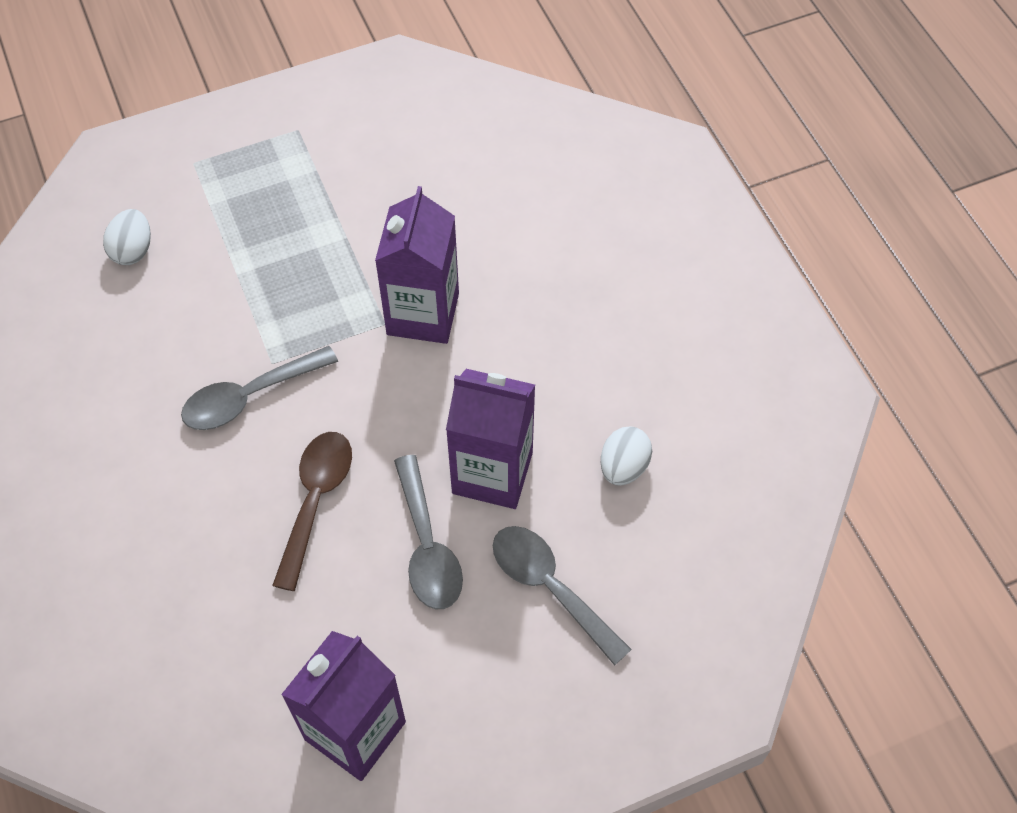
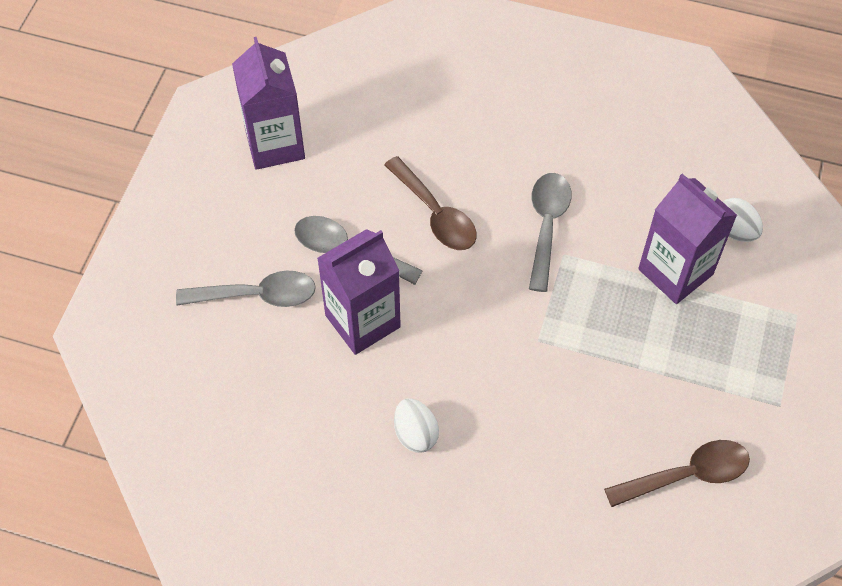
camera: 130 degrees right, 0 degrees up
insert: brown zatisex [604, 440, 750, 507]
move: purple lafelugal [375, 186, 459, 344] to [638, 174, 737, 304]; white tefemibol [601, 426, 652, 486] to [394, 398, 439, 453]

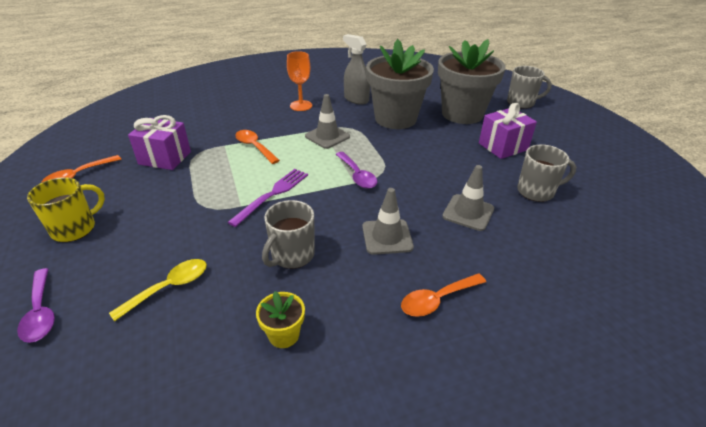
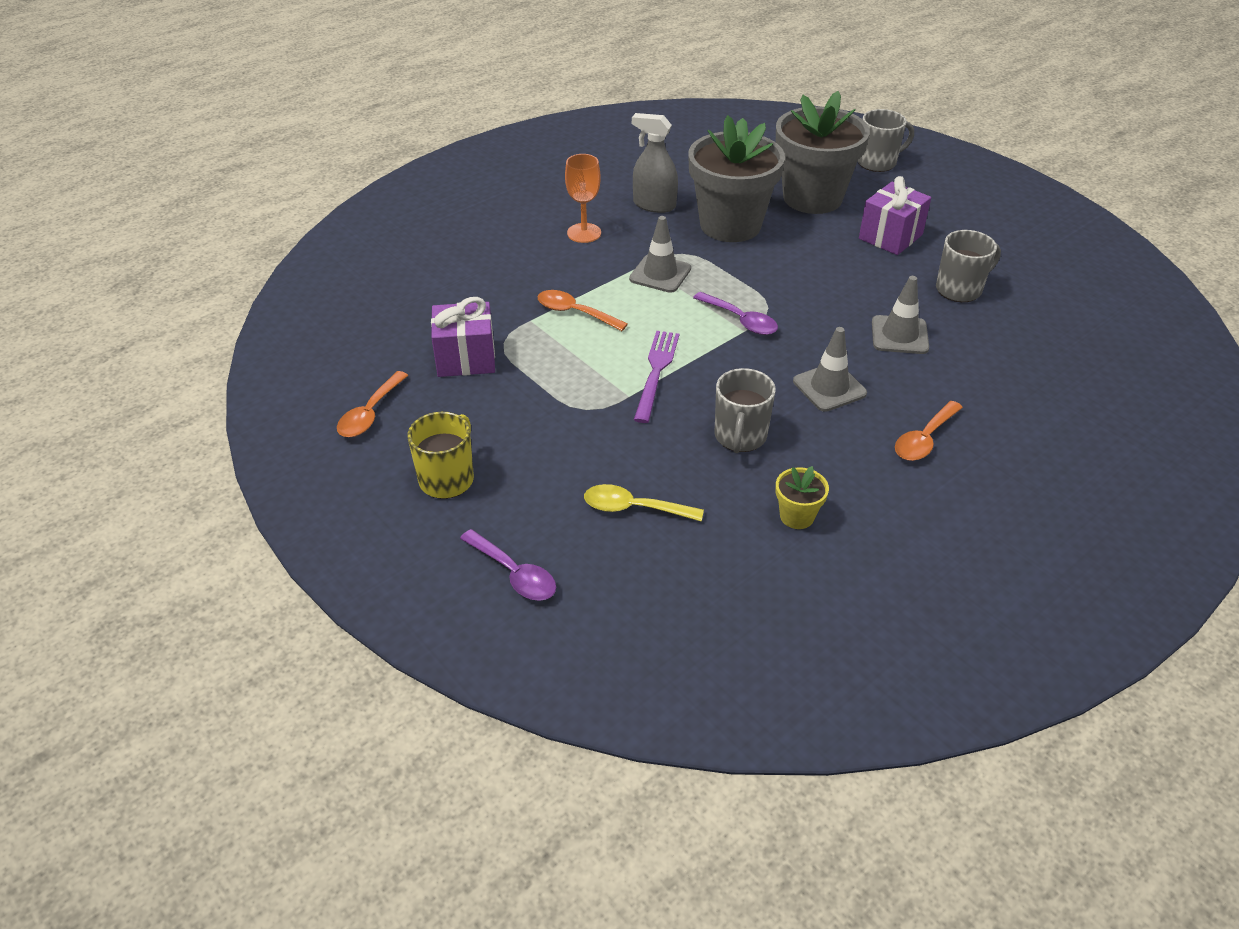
camera: 20 degrees left, 5 degrees up
rotate: yellow zatisex [109, 259, 207, 321] = [584, 484, 704, 521] 105 degrees counterclockwise

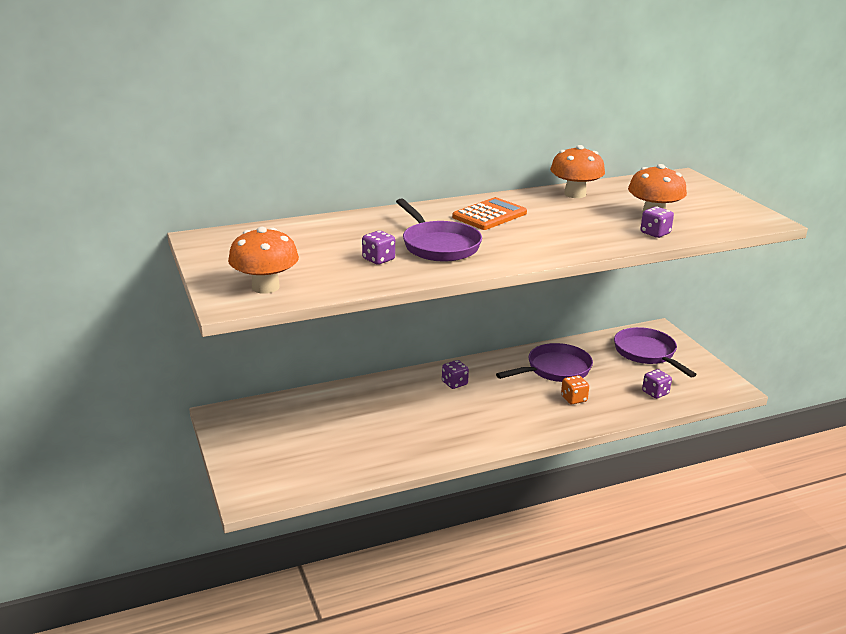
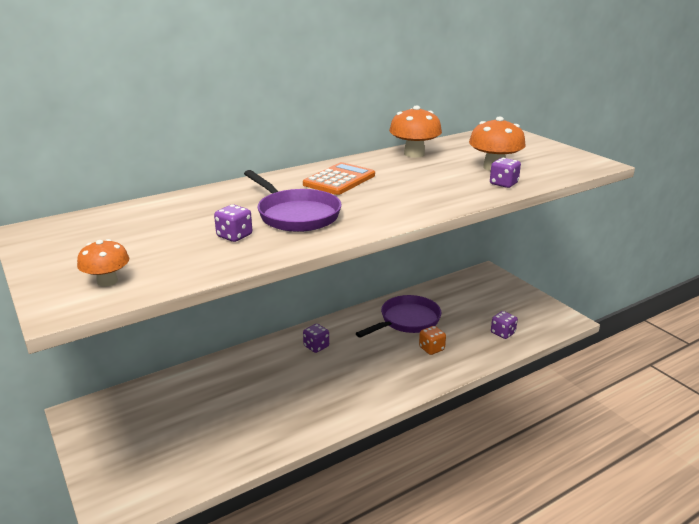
camera: 10 degrees left, 0 degrees up
delete: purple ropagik [614, 327, 697, 377]
resize: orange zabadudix [228, 227, 299, 294] = [77, 239, 129, 287] x0.61

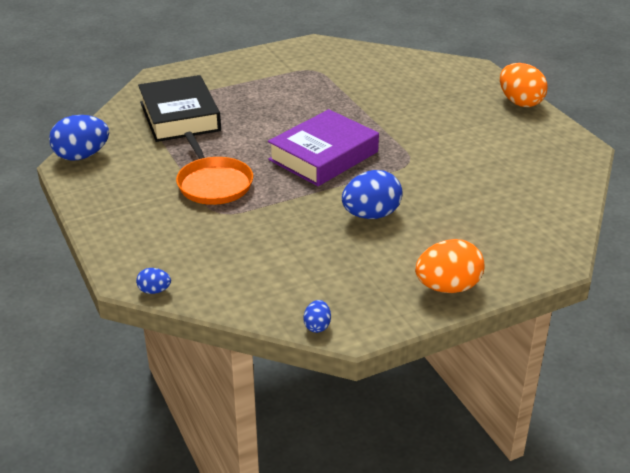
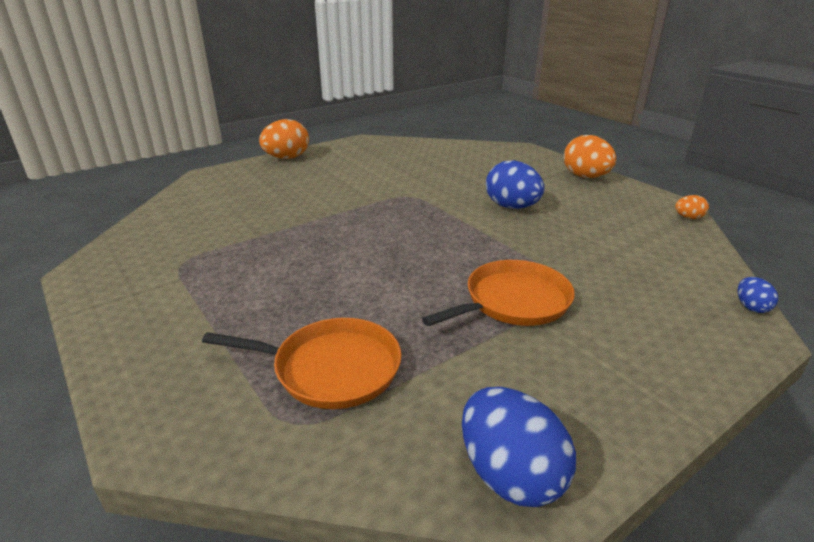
camera: 100 degrees left, 5 degrees down
delete: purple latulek [268, 109, 379, 186]
replace: black latulek [138, 75, 221, 142] to orange ropagik [202, 318, 401, 409]
recolor: blue tefemibol [303, 300, 331, 333] to orange tefemibol [675, 195, 709, 219]

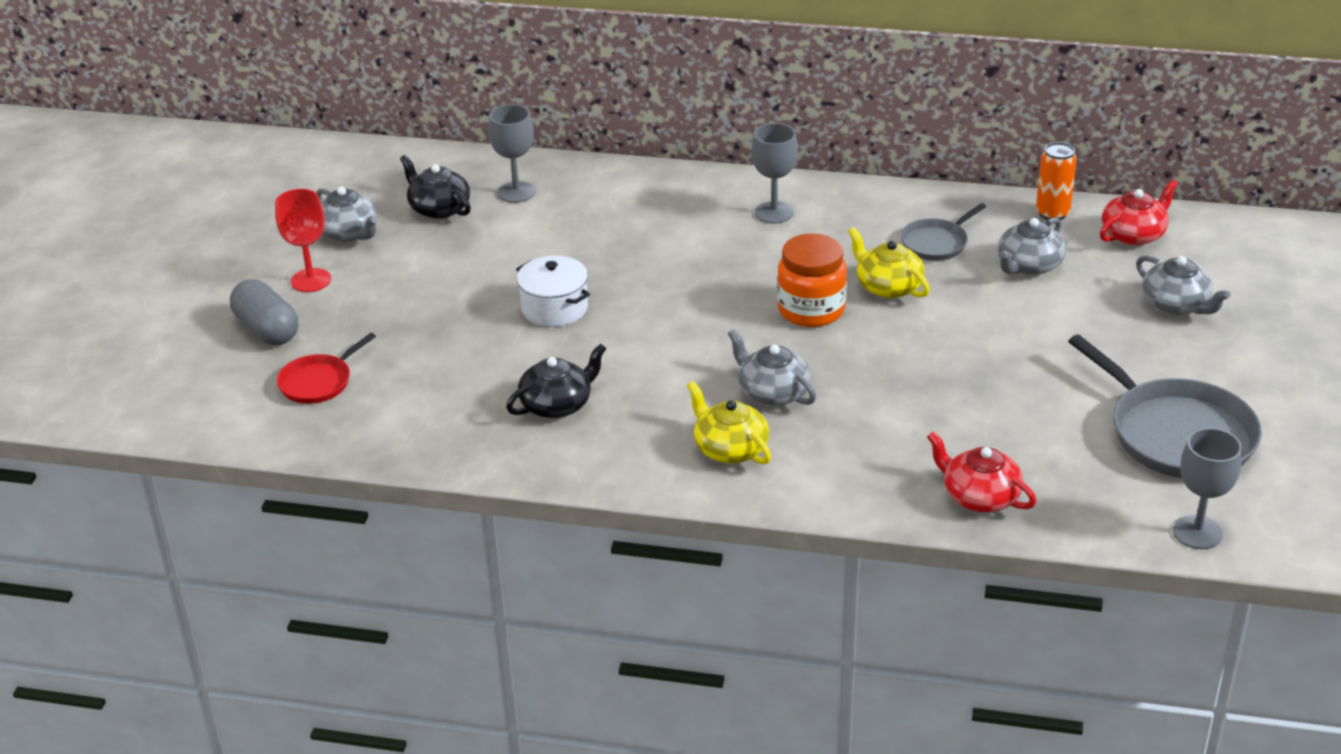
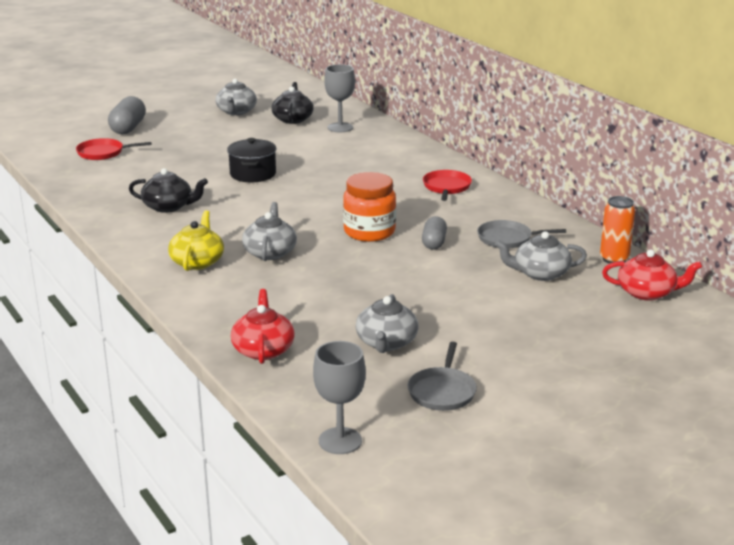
camera: 45 degrees right, 10 degrees down
delete: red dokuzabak [275, 189, 331, 292]
move: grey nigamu [1136, 255, 1230, 315] to [356, 294, 418, 353]
replace: grey dokuzabak [752, 123, 798, 224] to red ropagik [423, 170, 472, 201]; yellow nigamu [848, 227, 930, 299] to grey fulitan [422, 216, 447, 250]
recolor: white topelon [516, 256, 590, 327] to black topelon [227, 138, 276, 182]
resize: grey ropagik [1068, 334, 1262, 478] = [407, 342, 477, 411] x0.53

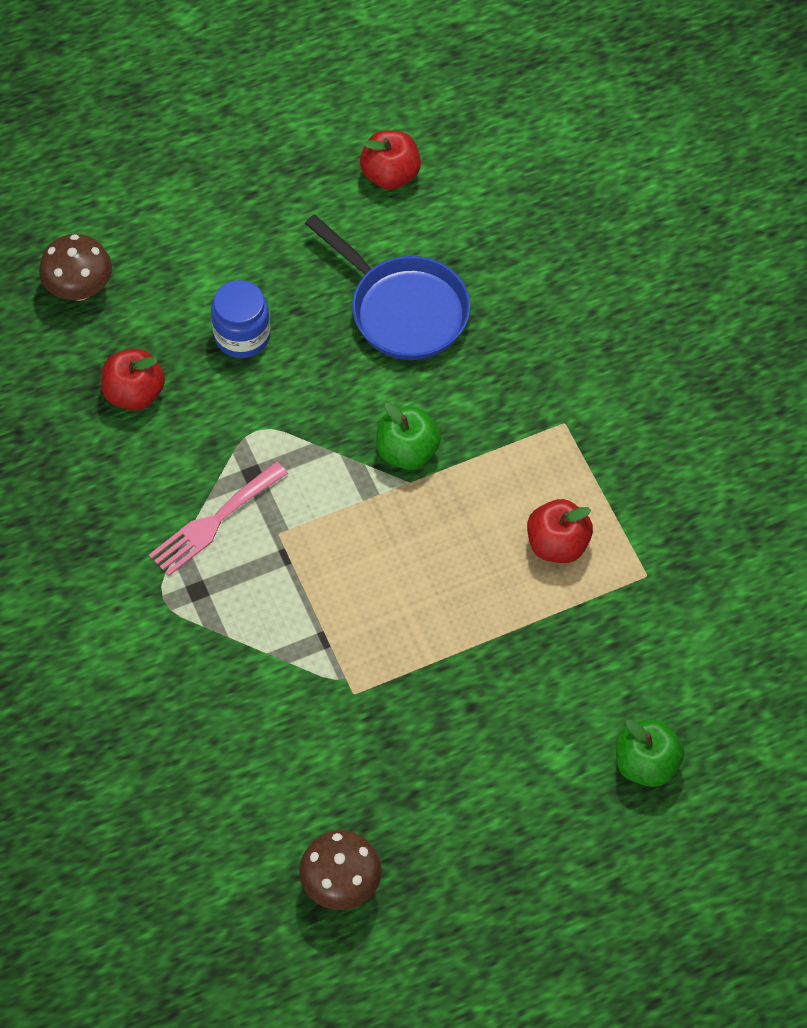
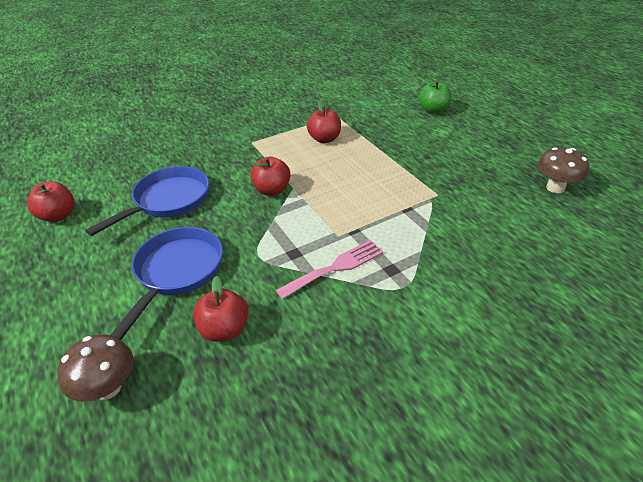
camera: 95 degrees left, 20 degrees down
replace: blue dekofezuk [211, 280, 271, 358] to blue ropagik [111, 227, 223, 340]
recolor: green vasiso [376, 402, 441, 470] to red vasiso [251, 157, 291, 196]
rotate: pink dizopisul [149, 462, 288, 576] = [276, 240, 384, 299] 75 degrees counterclockwise

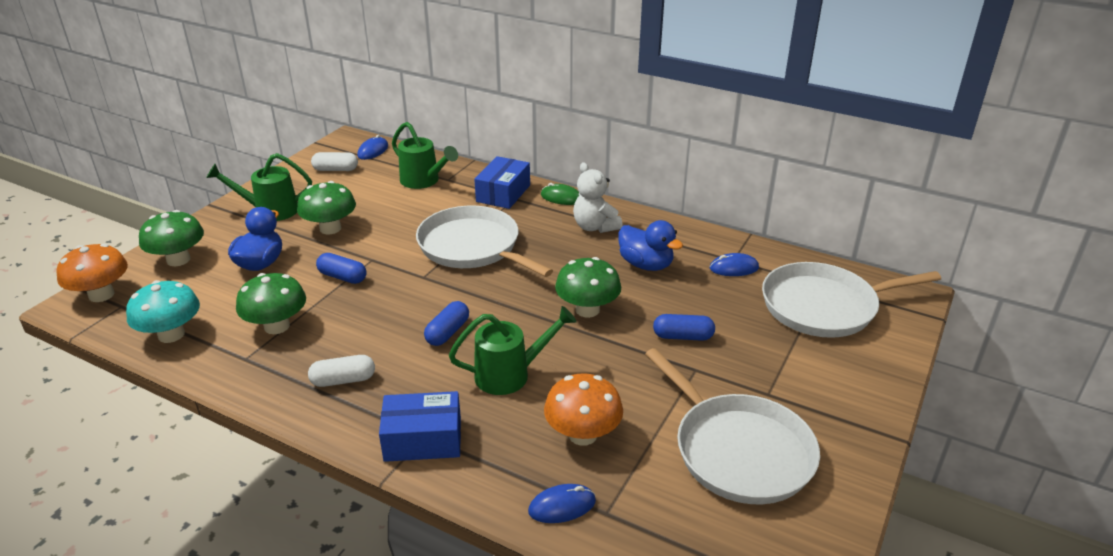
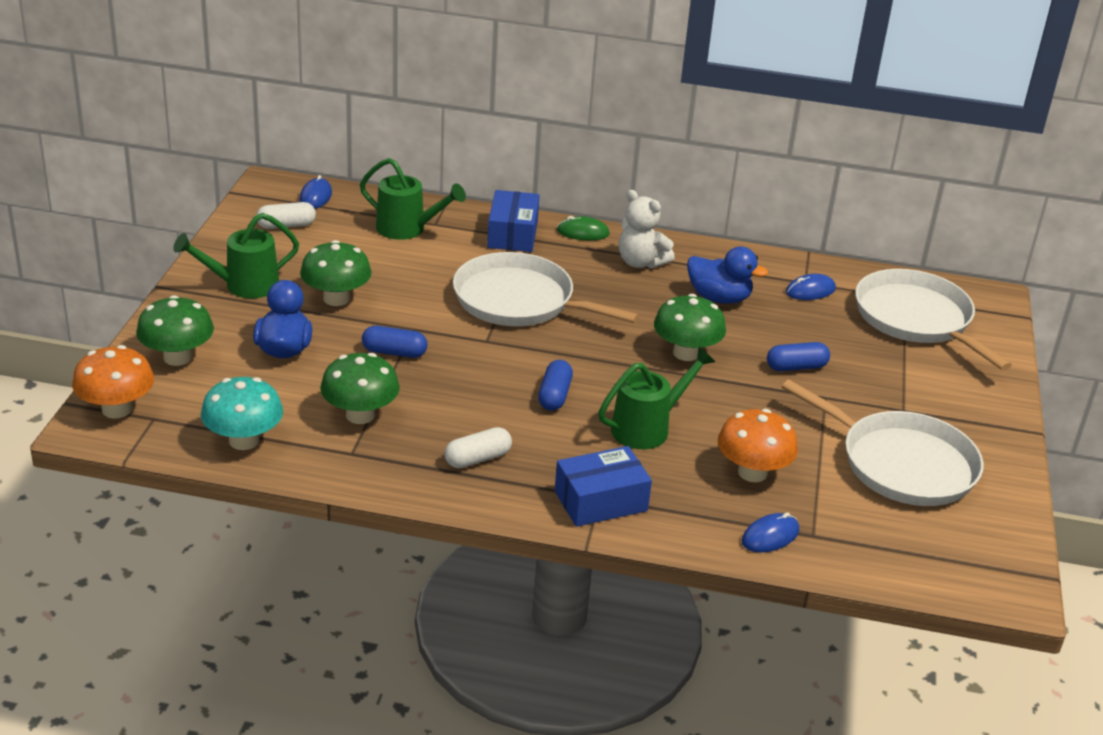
camera: 20 degrees left, 0 degrees up
rotate: white ropagik [762, 262, 941, 338] = [855, 269, 1012, 370] 90 degrees clockwise

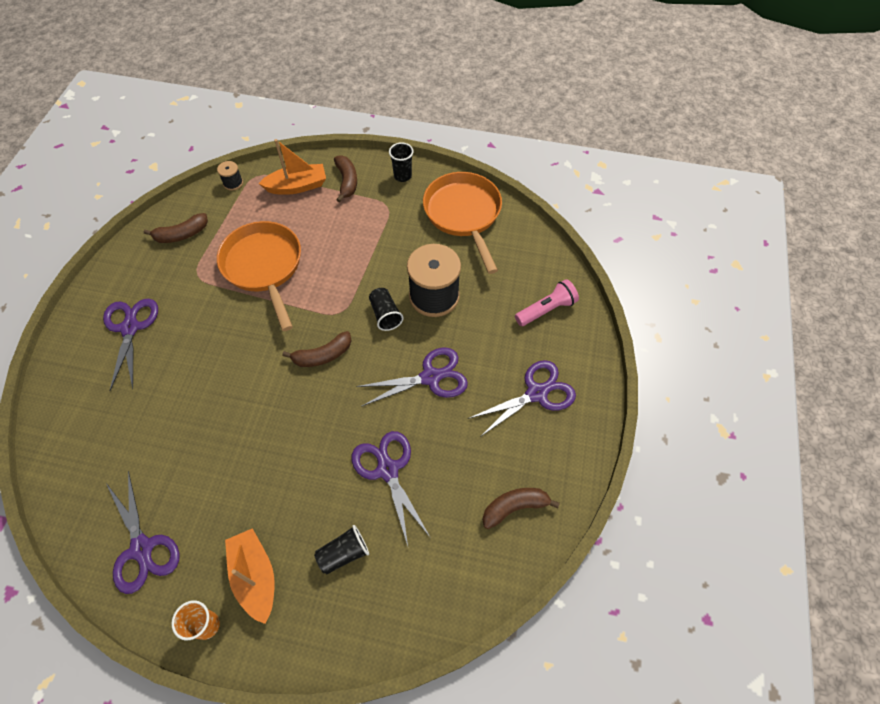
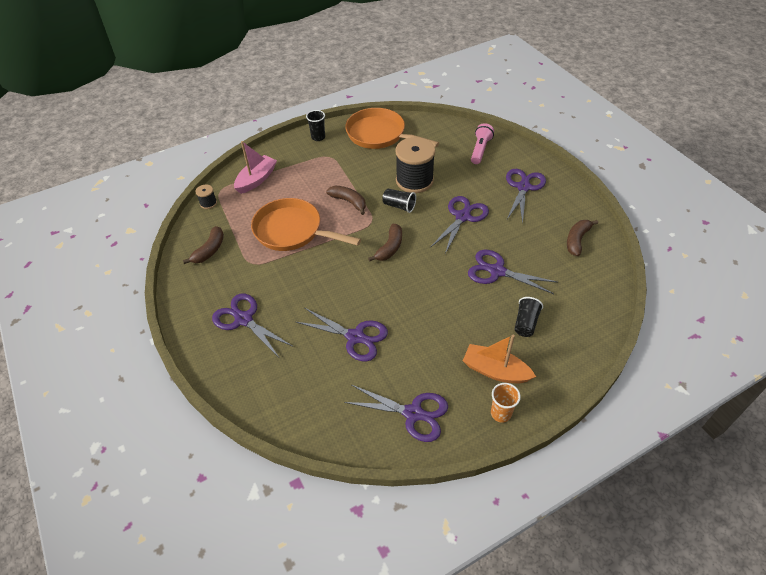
camera: 40 degrees left, 10 degrees down
insert: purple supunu [296, 308, 388, 362]
move: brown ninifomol [334, 155, 357, 202] to [326, 186, 366, 215]
recolor: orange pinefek [258, 139, 326, 195] to pink pinefek [234, 141, 277, 194]

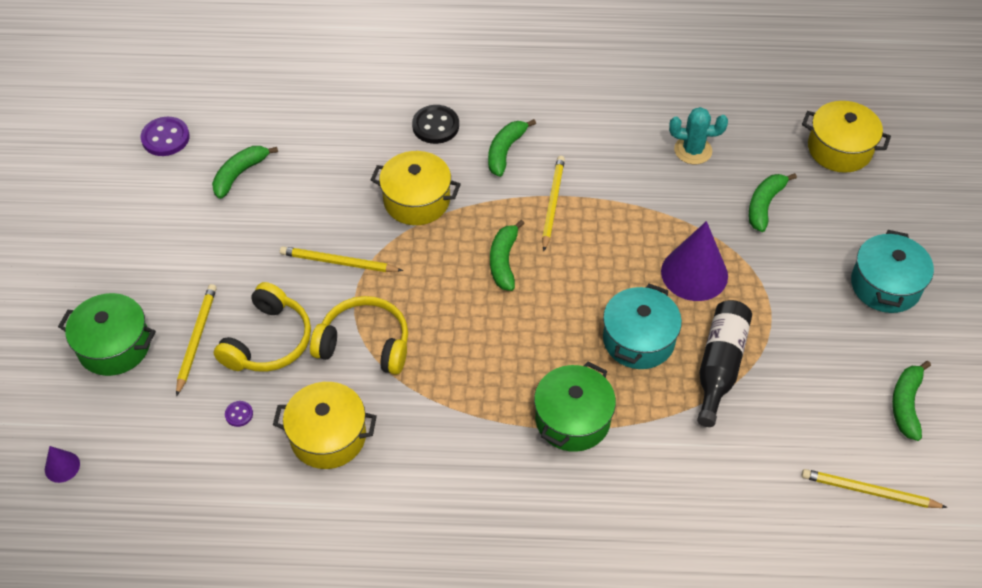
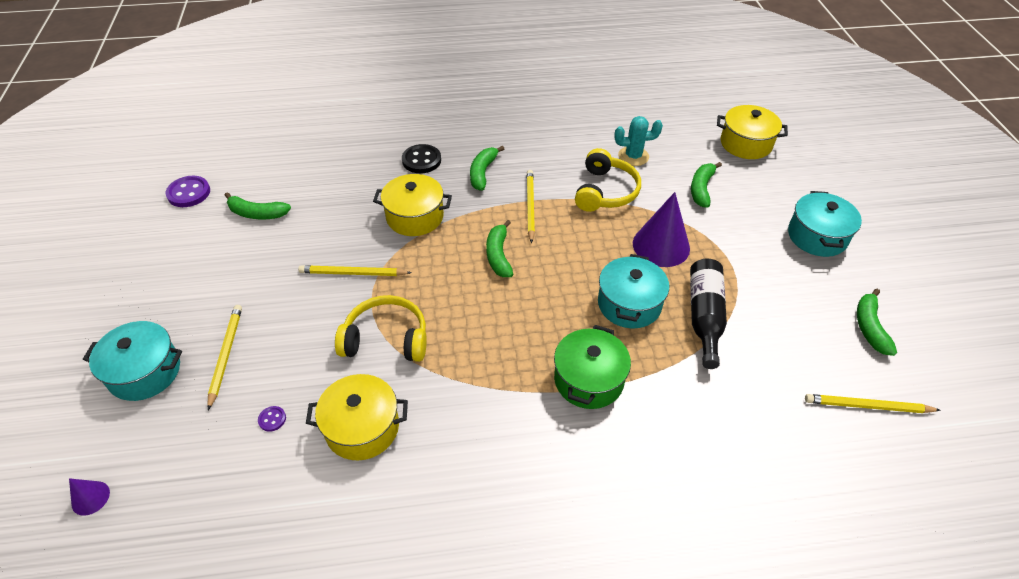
camera: 10 degrees left, 5 degrees down
move: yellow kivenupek [214, 282, 311, 372] to [575, 148, 641, 212]
recolor: green topelon [58, 293, 156, 376] to turquoise topelon [83, 321, 182, 401]
rotate: green ninifomol [212, 146, 278, 199] = [224, 192, 291, 219] 105 degrees counterclockwise

